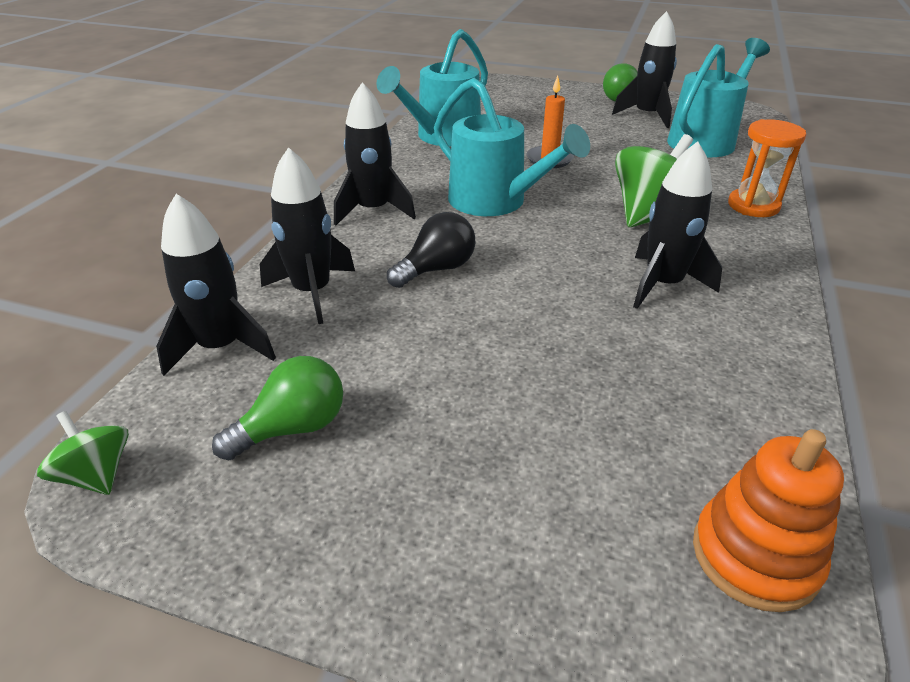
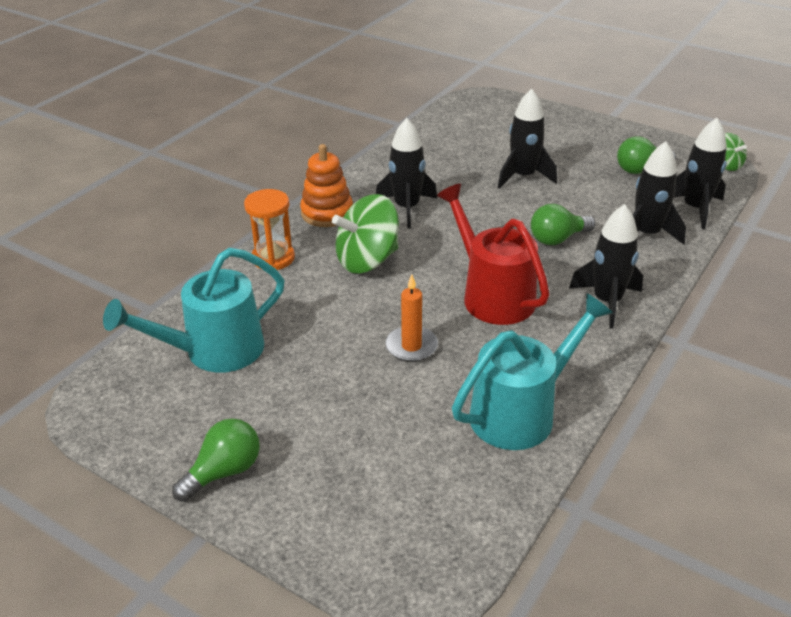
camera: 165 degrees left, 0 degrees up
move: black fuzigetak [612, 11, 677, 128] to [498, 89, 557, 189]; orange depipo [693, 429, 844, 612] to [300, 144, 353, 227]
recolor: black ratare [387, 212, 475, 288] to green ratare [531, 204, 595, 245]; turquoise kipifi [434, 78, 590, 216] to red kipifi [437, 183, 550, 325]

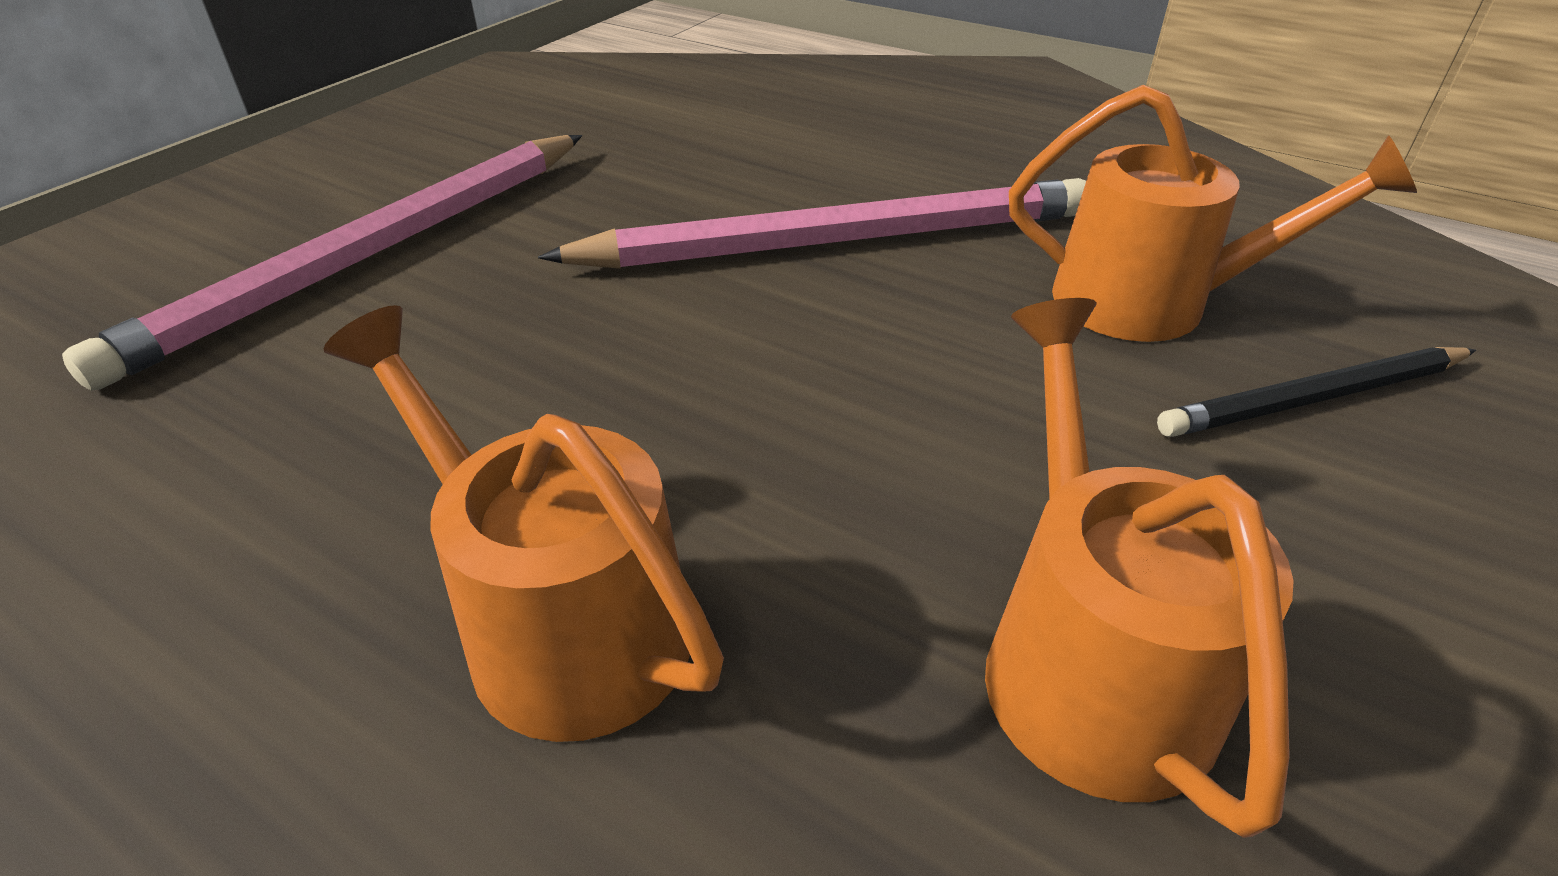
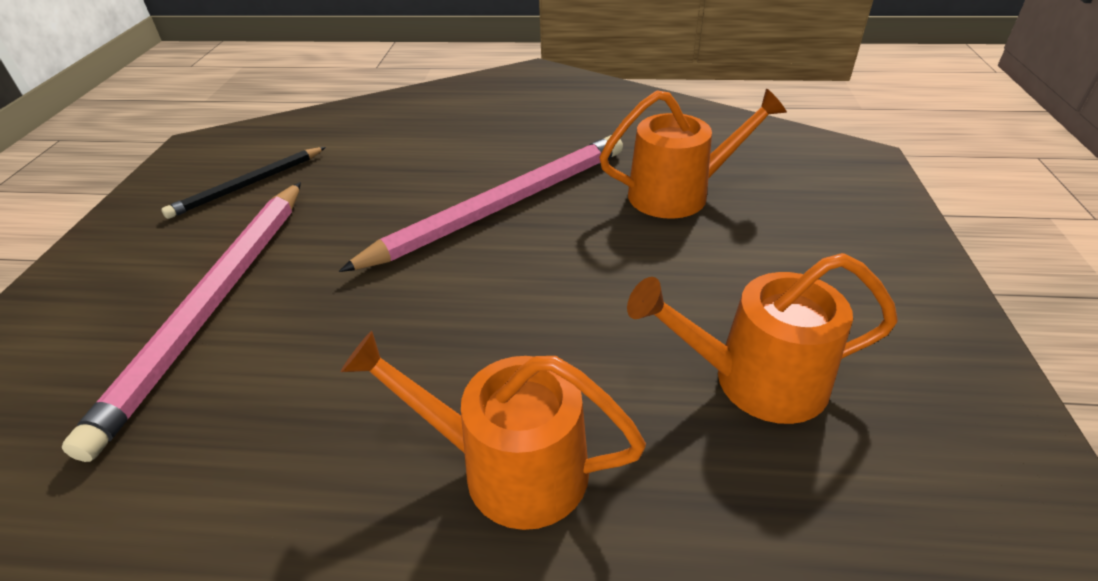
camera: 25 degrees left, 0 degrees up
move: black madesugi [1157, 347, 1476, 437] to [161, 147, 326, 219]
rotate: orange kipifi [985, 298, 1294, 838] = [627, 253, 898, 424] 60 degrees counterclockwise

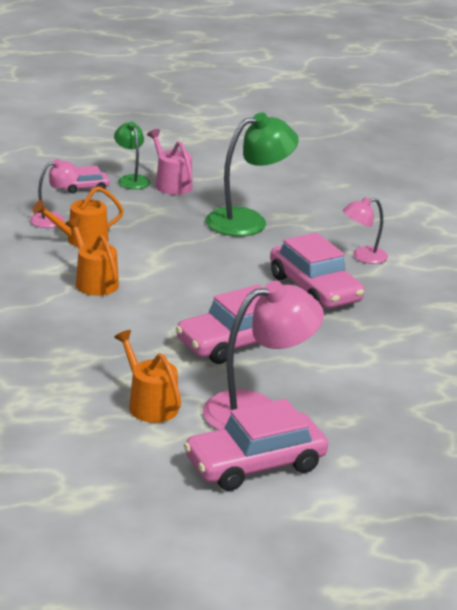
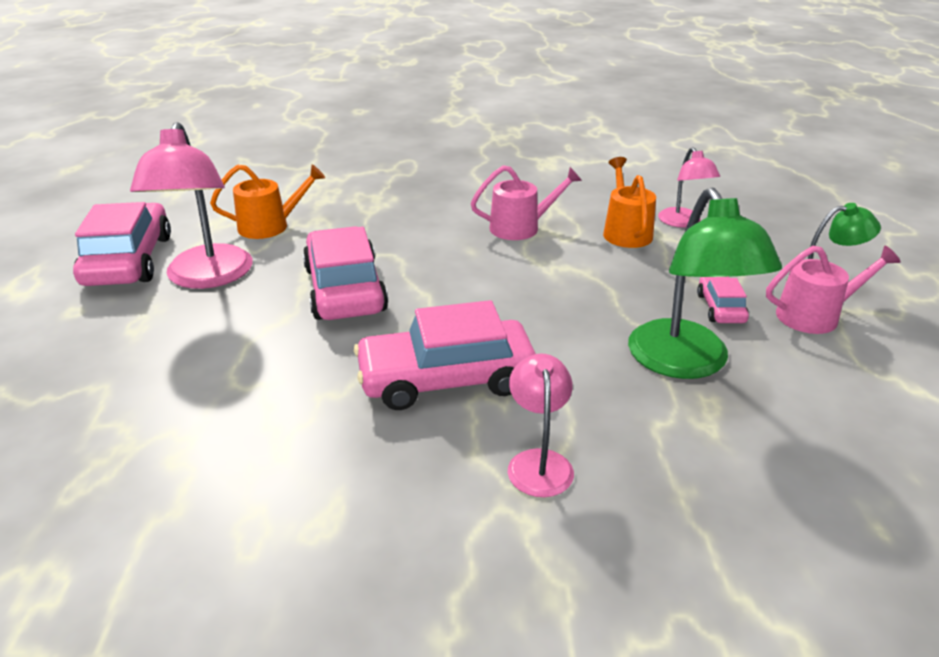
camera: 110 degrees right, 5 degrees up
move: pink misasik [63, 166, 110, 193] to [697, 277, 749, 323]
recolor: orange kipifi [65, 218, 119, 296] to pink kipifi [471, 165, 582, 240]

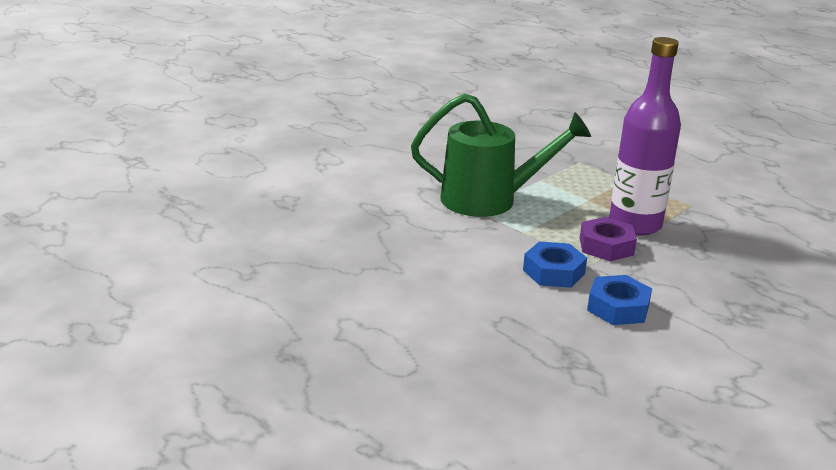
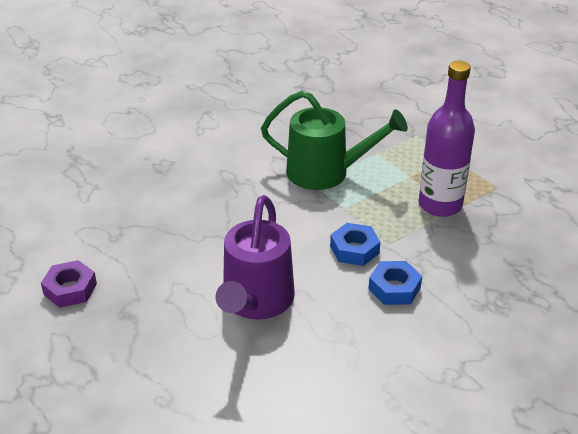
camera: 10 degrees right, 10 degrees up
insert: purple kipifi [216, 195, 295, 320]
move: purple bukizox [580, 217, 637, 261] to [41, 260, 97, 308]

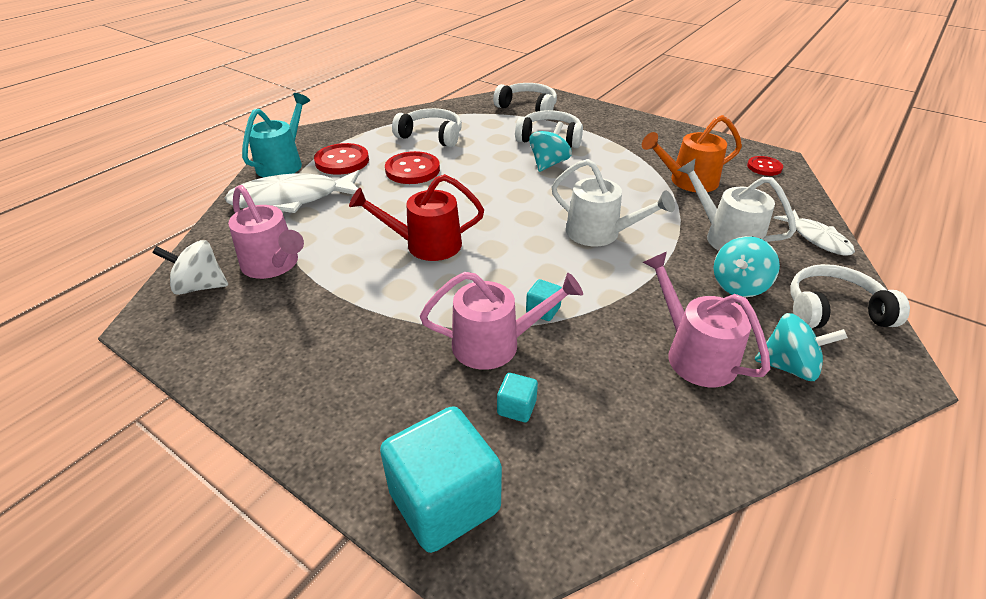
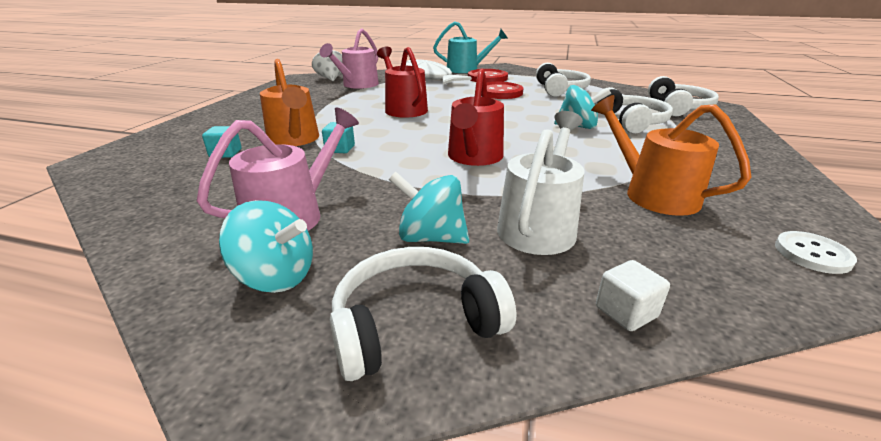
camera: 70 degrees right, 10 degrees down
delete: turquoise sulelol [380, 406, 502, 553]
replace: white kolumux [774, 209, 855, 256] to white sulelol [596, 260, 670, 331]
recolor: pink kipifi [420, 272, 583, 370] to orange kipifi [260, 59, 319, 146]; white kipifi [551, 159, 675, 246] to red kipifi [448, 69, 504, 166]; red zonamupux [747, 156, 783, 176] to white zonamupux [775, 231, 857, 274]
rotate: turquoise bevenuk [755, 313, 848, 381] = [219, 200, 313, 293] 60 degrees counterclockwise; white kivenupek [791, 264, 910, 329] = [330, 247, 516, 381] 90 degrees counterclockwise

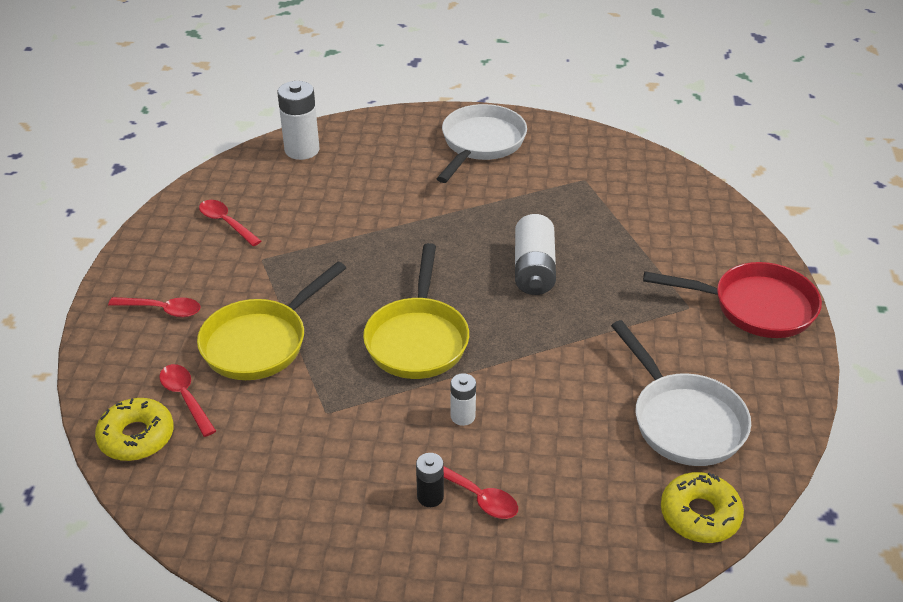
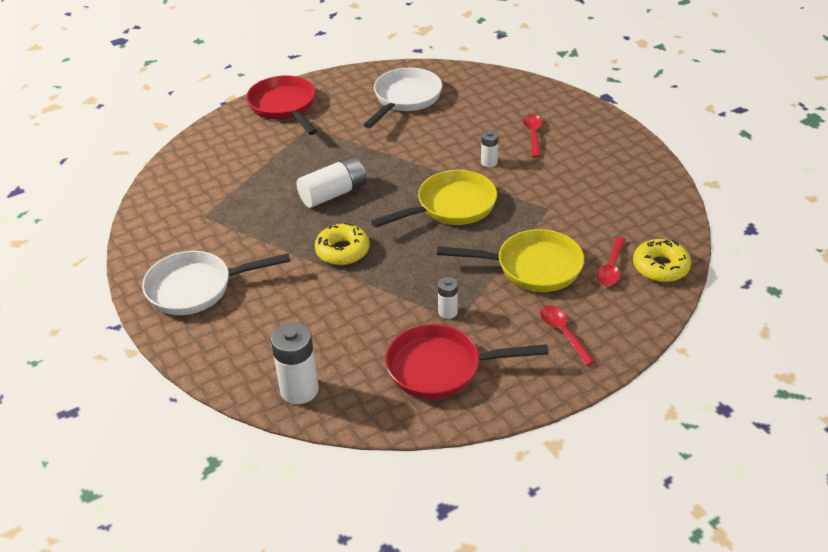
camera: 125 degrees left, 0 degrees up
delete: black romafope [416, 453, 444, 507]
insert: white romafope [438, 277, 458, 319]
move: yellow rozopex [661, 472, 744, 543] to [315, 222, 370, 265]
replace: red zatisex [199, 200, 261, 246] to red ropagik [385, 324, 548, 399]

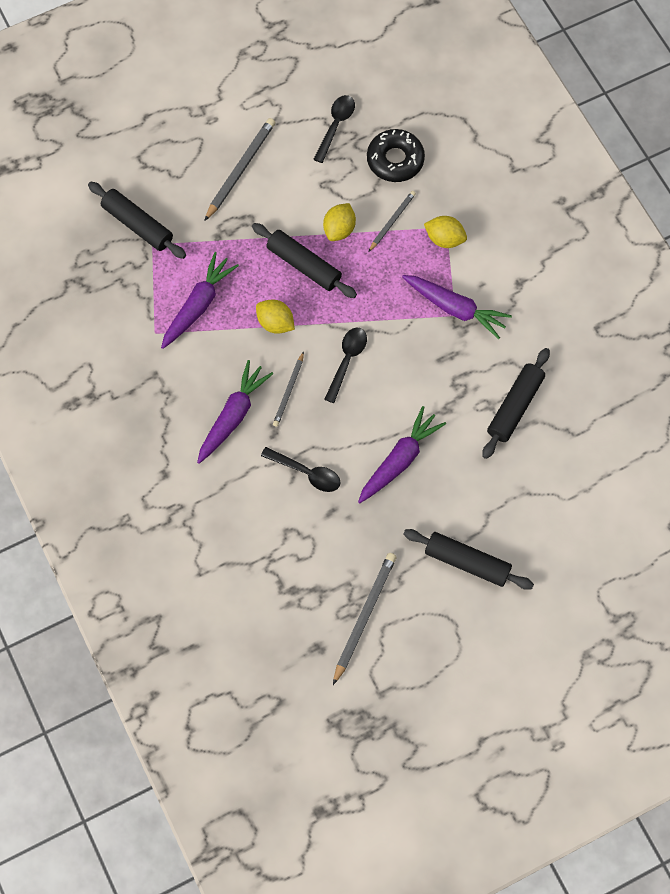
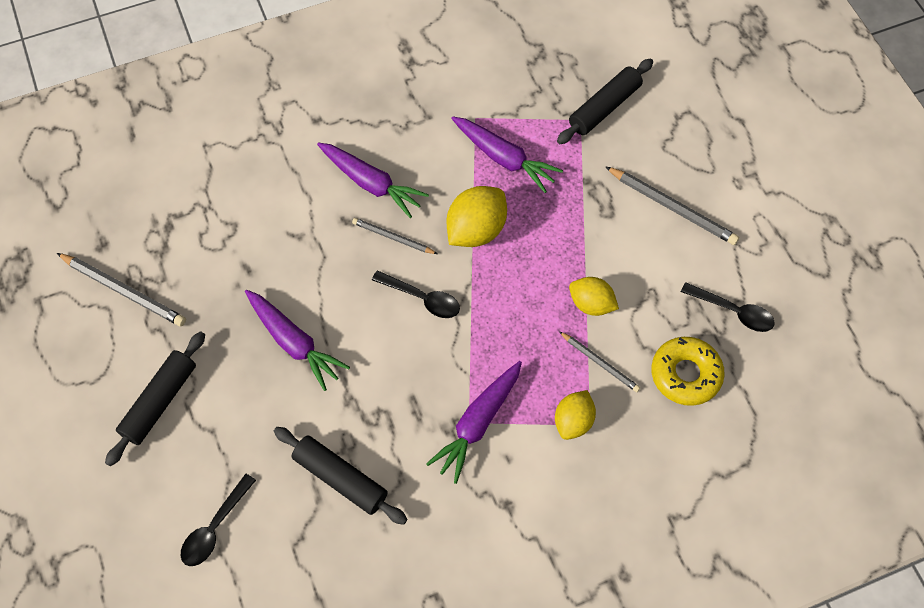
camera: 95 degrees right, 5 degrees down
delete: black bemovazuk [252, 223, 357, 298]
move: black zatisex [261, 447, 340, 492] to [181, 474, 256, 566]
recolor: black rozopex [367, 129, 425, 182] to yellow rozopex [651, 337, 725, 406]
resize: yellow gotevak [256, 299, 295, 334] = [447, 186, 507, 247] x1.53

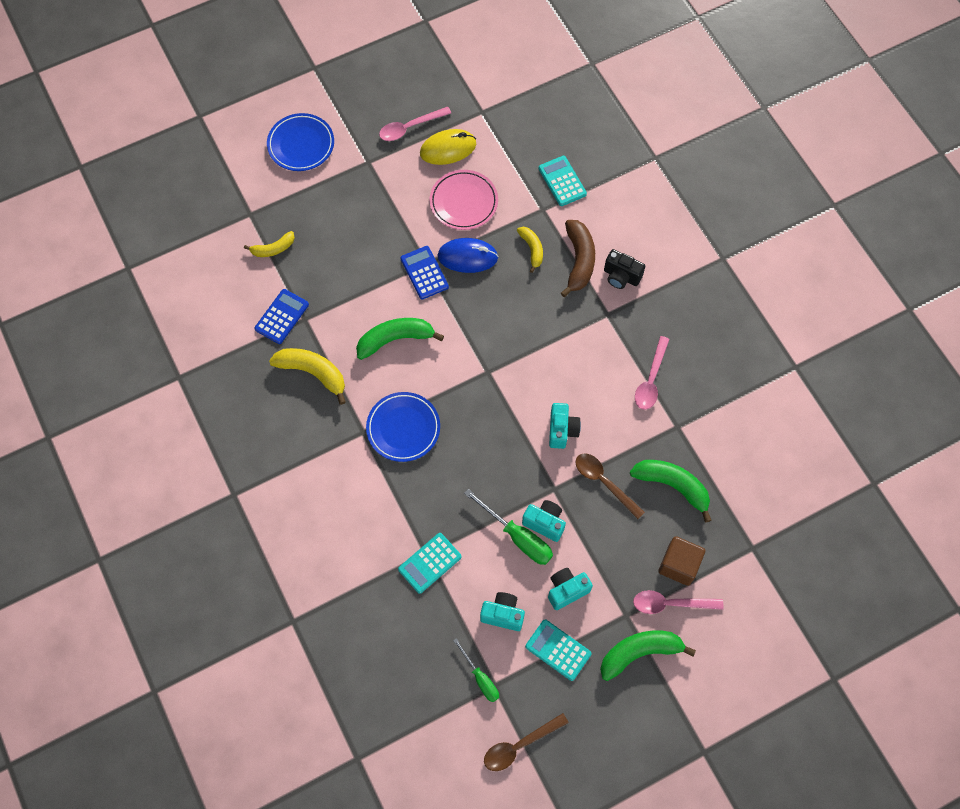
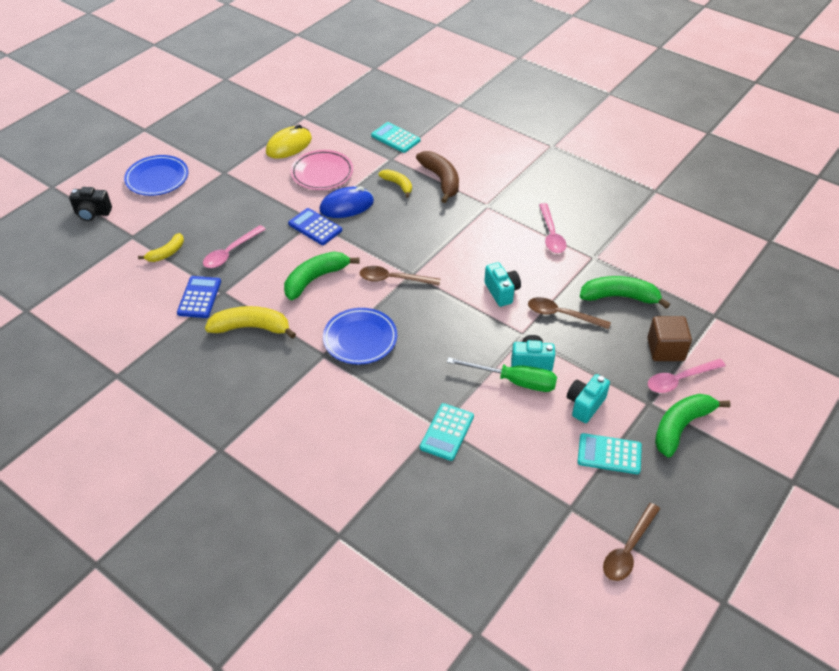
camera: 25 degrees left, 20 degrees down
delete: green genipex [453, 638, 499, 702]; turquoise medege [480, 592, 525, 631]
insert: brown zatisex [360, 266, 440, 286]
move: pink zatisex [379, 107, 451, 141] to [203, 225, 266, 268]; black medege [604, 249, 645, 289] to [69, 187, 112, 221]

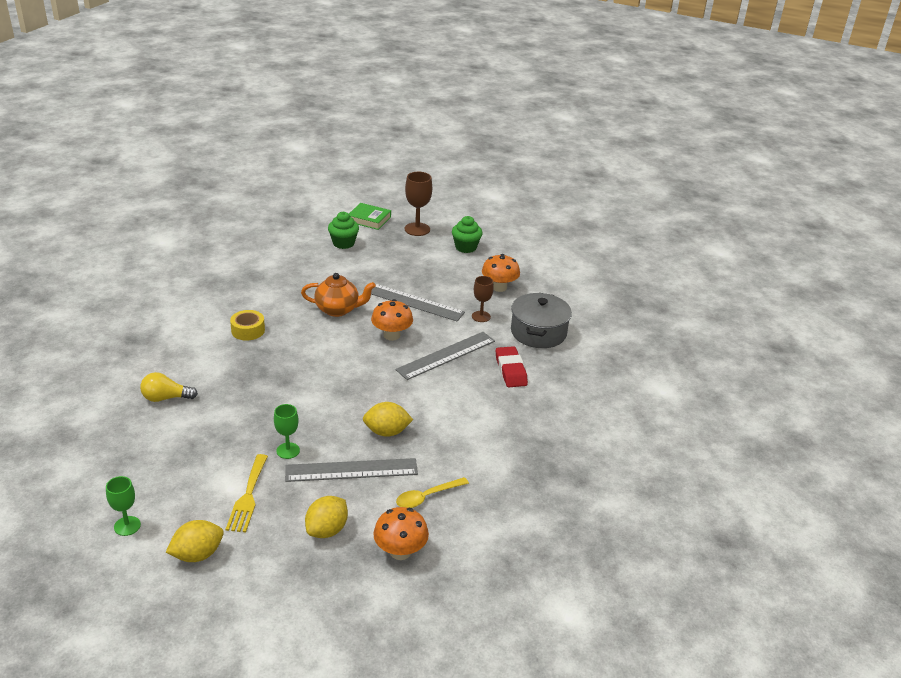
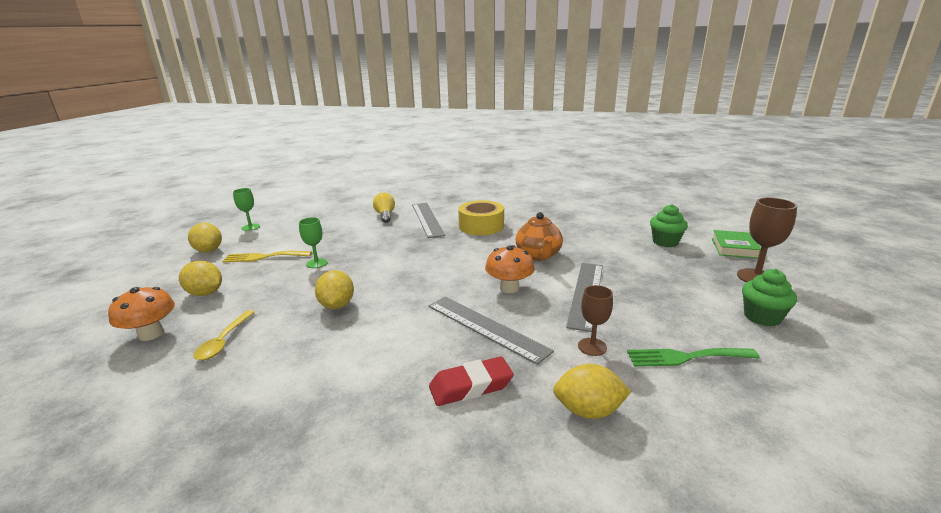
camera: 85 degrees right, 10 degrees down
move: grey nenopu [285, 458, 418, 482] to [412, 203, 445, 238]
replace: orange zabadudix [482, 254, 520, 292] to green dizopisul [627, 348, 760, 367]; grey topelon [511, 293, 572, 348] to yellow gotevak [553, 364, 631, 419]
rotate: yellow zatisex [396, 477, 469, 508] = [194, 310, 255, 360] 135 degrees counterclockwise
resize: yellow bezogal [230, 310, 265, 341] = [458, 200, 504, 235] x1.56

